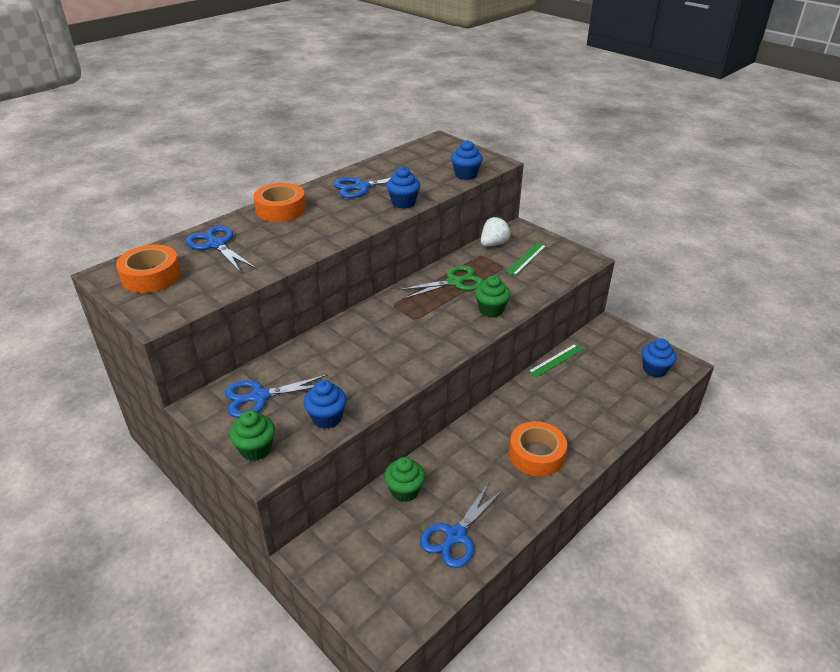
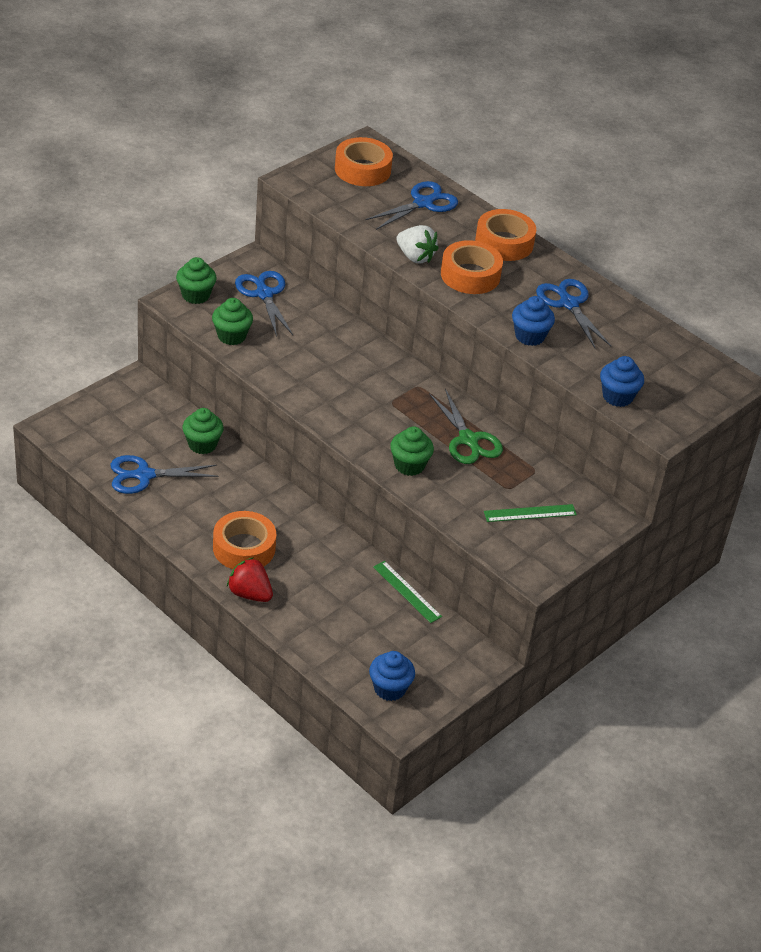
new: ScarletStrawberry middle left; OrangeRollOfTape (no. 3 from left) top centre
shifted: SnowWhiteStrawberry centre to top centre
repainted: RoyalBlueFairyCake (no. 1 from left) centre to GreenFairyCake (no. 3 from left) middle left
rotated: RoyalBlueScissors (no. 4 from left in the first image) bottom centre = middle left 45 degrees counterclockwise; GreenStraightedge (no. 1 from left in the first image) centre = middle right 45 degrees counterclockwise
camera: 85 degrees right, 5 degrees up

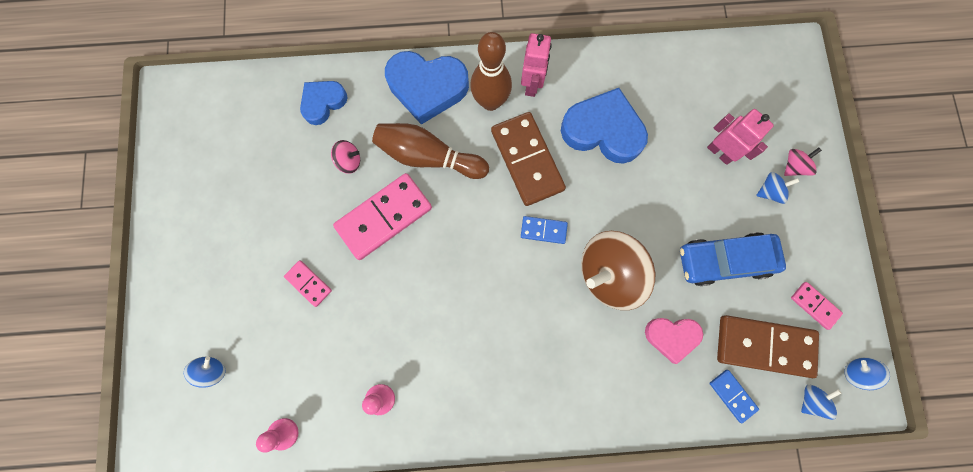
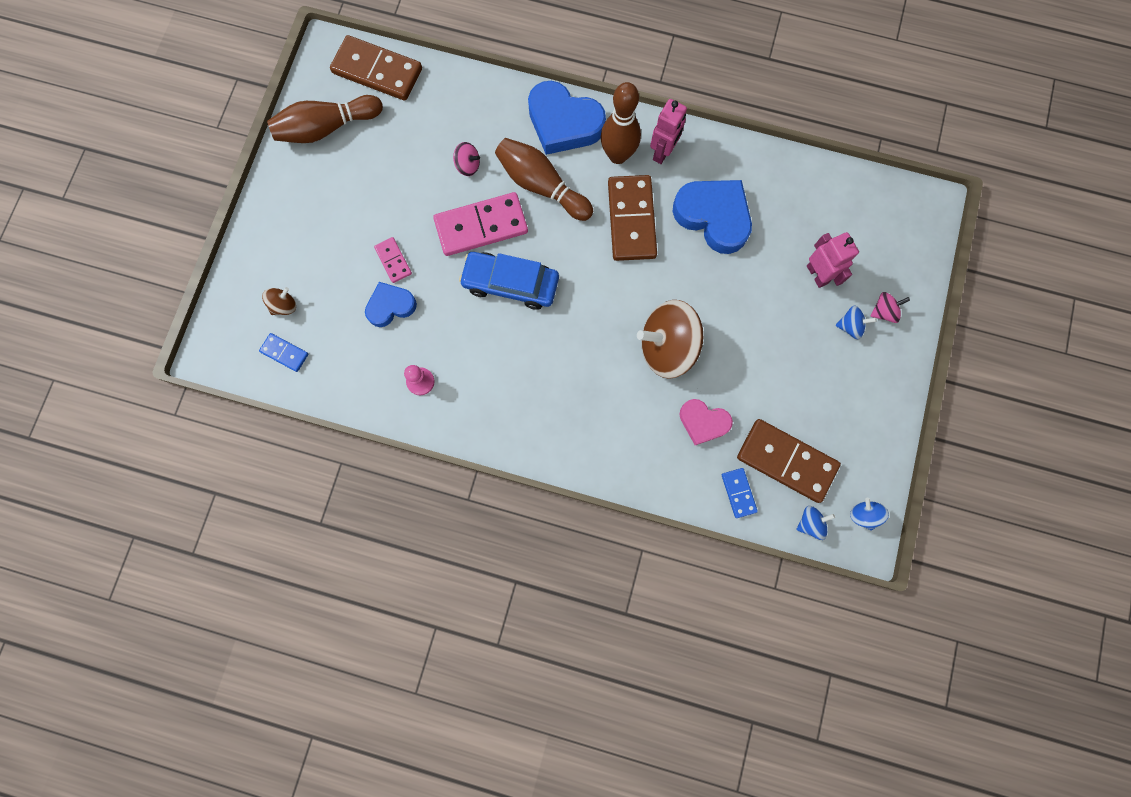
gone: PinkChessPawn (no. 1 from left) bottom left; PinkDominoTile (no. 3 from left) middle right
new: BrownBowlingPin (no. 1 from left) top left; BrownDominoTile (no. 1 from left) top left
shifted: RoyalBlueHeart (no. 1 from left) top left to centre; RoyalBlueDominoTile (no. 1 from left) centre to middle left; RoyalBlueToyCar middle right to centre
repainted: RoyalBlueWhirligig (no. 1 from left) bottom left to BrownWhirligig (no. 1 from left) middle left
camera: 20 degrees right, 0 degrees up

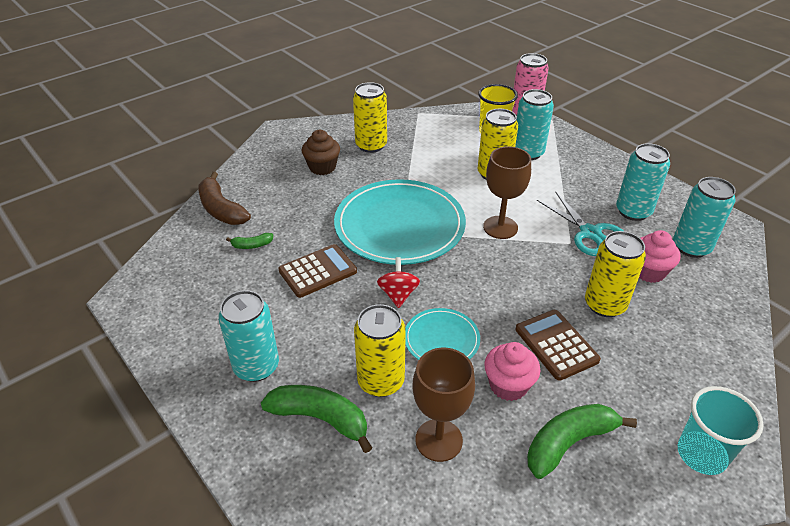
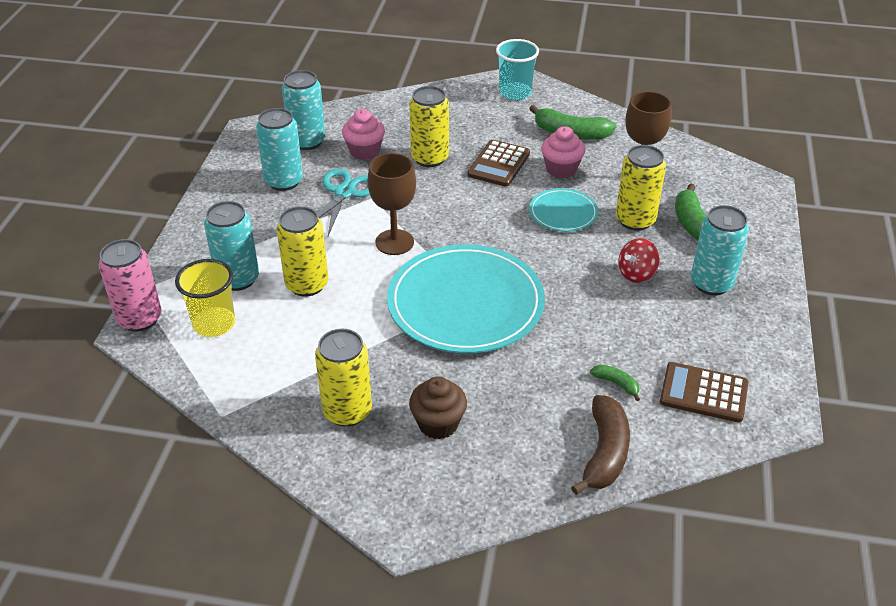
shifted: BrownPocketCalculator (no. 1 from left in the first image) centre to BrownPocketCalculator (no. 2 from left) middle right; ScarletWhirligig centre to middle right
camera: 130 degrees left, 0 degrees up

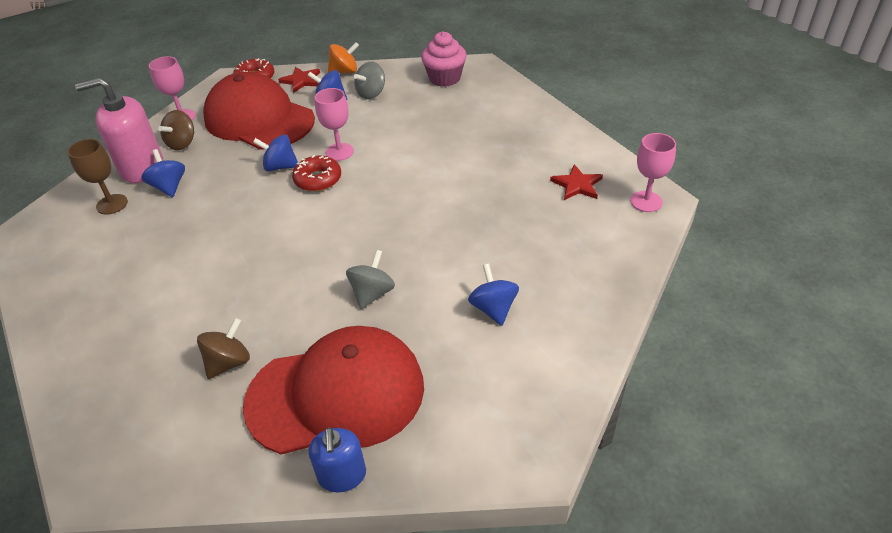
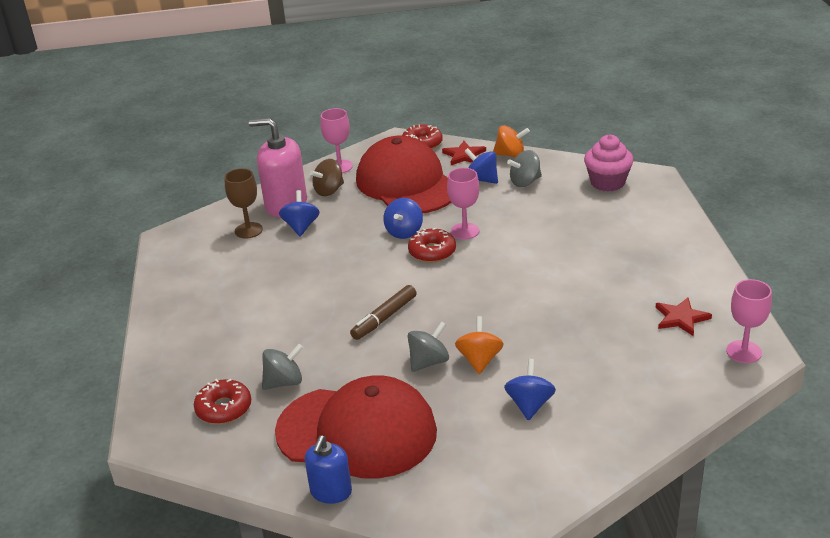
new: ScarletDonut (no. 1 from left) bottom left; BrownMarker centre; OrangeWhirligig (no. 1 from left) centre
repainted: BrownWhirligig (no. 2 from left) middle left to GreyWhirligig (no. 1 from left) bottom centre
rotated: RoyalBlueWhirligig (no. 2 from left) top left = centre 105 degrees counterclockwise
camera: 25 degrees right, 10 degrees down

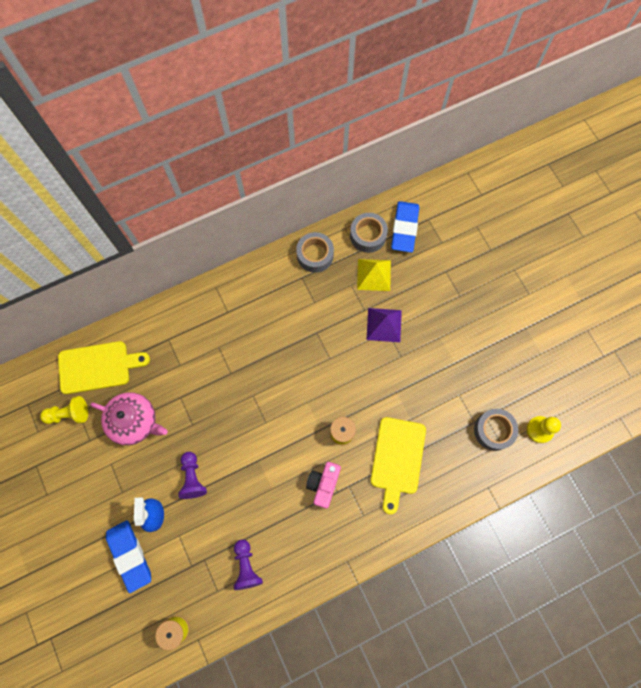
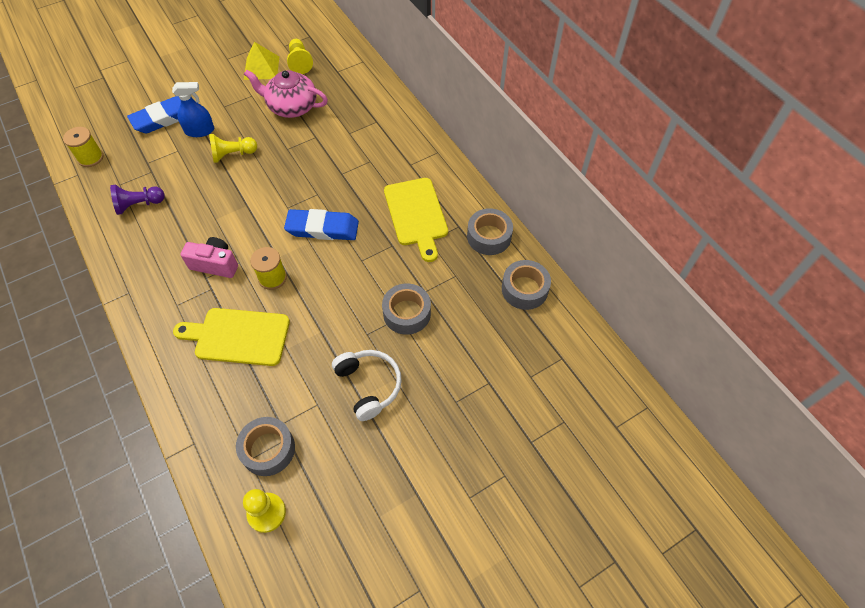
new: SnowWhiteHeadset centre
shifted: GoldenBreadBoard (no. 1 from left in the first image) middle left to GoldenBreadBoard (no. 2 from left) centre; GoldenPyramidShape centre to top left; RoyalBlueGumEraser (no. 2 from left) top centre to centre
swapped: RoyalPurplePyramidShape centre to GreyRollOfTape (no. 2 from left) centre
repainted: RoyalPurpleChessPawn (no. 1 from left) bottom left to GoldenChessPawn (no. 1 from left) top left
rotated: PinkTeapot middle left = top left 90 degrees clockwise
camera: 85 degrees right, 15 degrees down

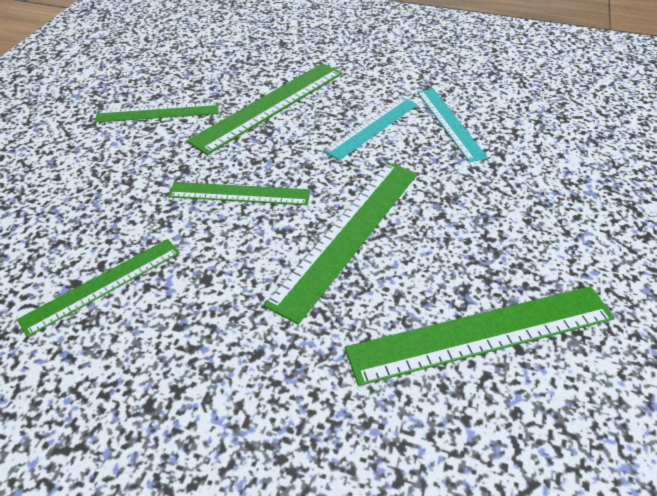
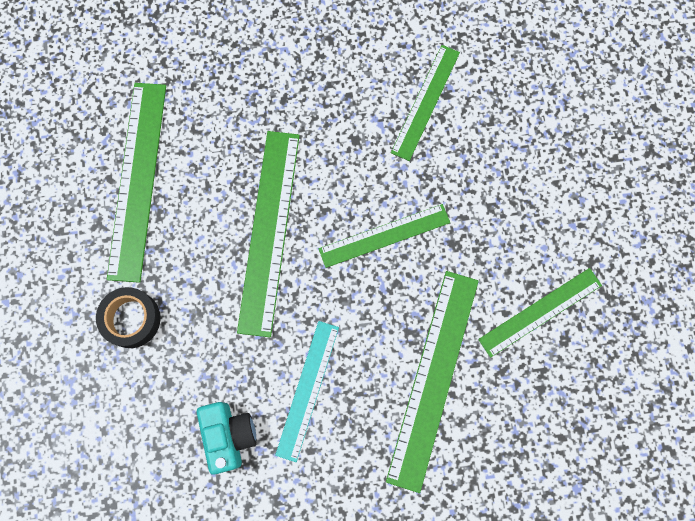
new: JetBlackRollOfTape middle left
swapped: TealStraightedge (no. 2 from left) top right to TealCamera bottom left
rotated: GreenStraightedge (no. 6 from left in the first image) bottom right = middle left 45 degrees counterclockwise
camera: 155 degrees right, 30 degrees up

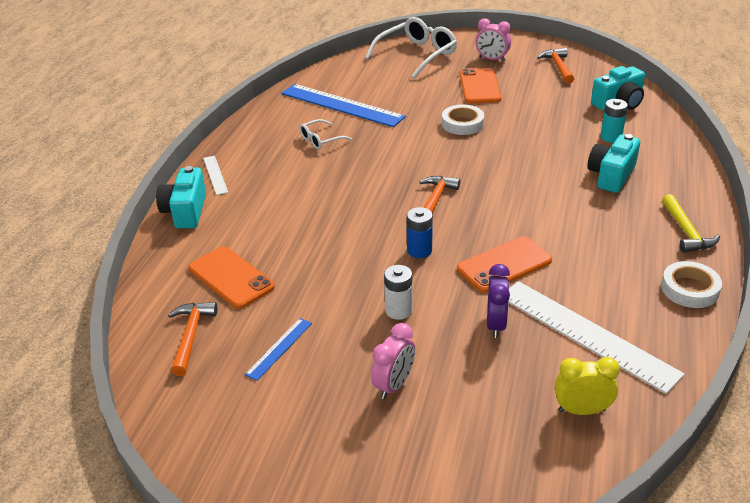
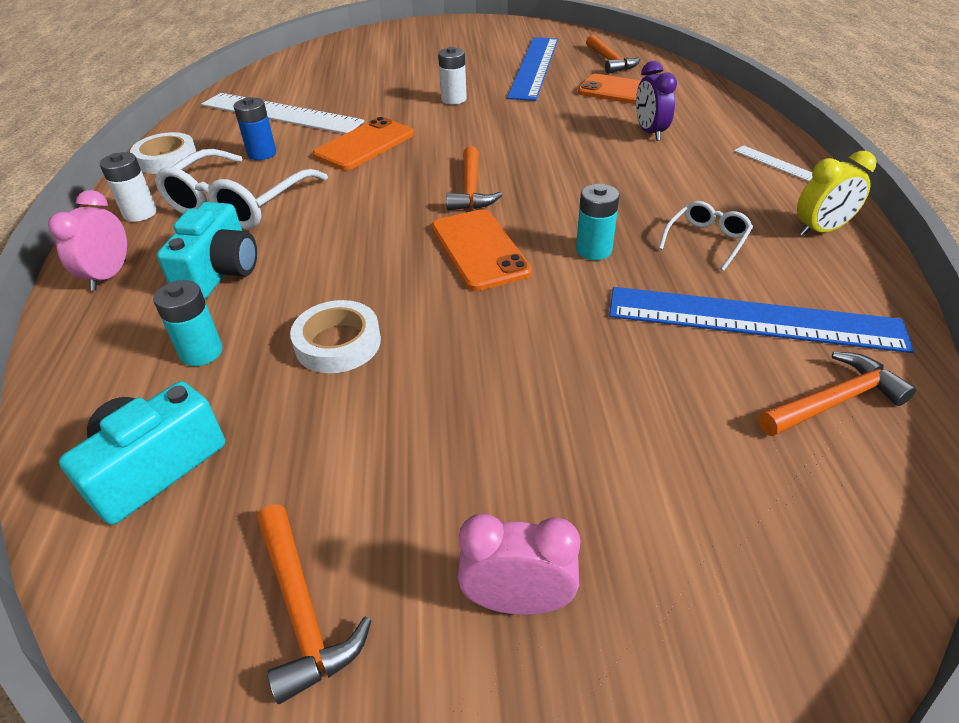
gone: TealCamera (no. 1 from left) middle left
new: TealAaBattery (no. 2 from left) top centre; OrangeCarpenter'sHammer (no. 4 from left) middle right
shifted: SnowWhiteEyeglasses (no. 2 from left in the first image) top centre to SnowWhiteEyeglasses (no. 1 from left) top left; PinkBedsideClock (no. 1 from left) bottom centre to top left; RoyalBlueAaBattery centre to top left; SnowWhiteRollOfTape (no. 1 from left in the first image) top centre to SnowWhiteRollOfTape (no. 2 from left) centre; OrangeMobilePhone (no. 2 from left) top centre to centre; RoyalPurpleBedsideClock centre to top right; GoldenBedsideClock bottom right to top right
swapped: GoldenCarpenter'sHammer middle right to SnowWhiteAaBattery (no. 1 from left) top left
scaled: RoyalBlueStraightedge (no. 1 from left) bottom centre = top centre x2.14
camera: 160 degrees right, 5 degrees up

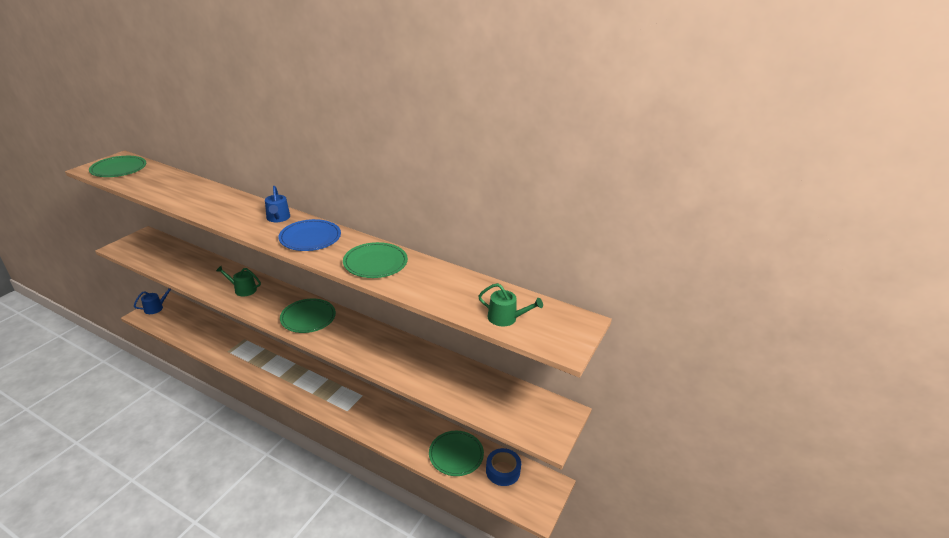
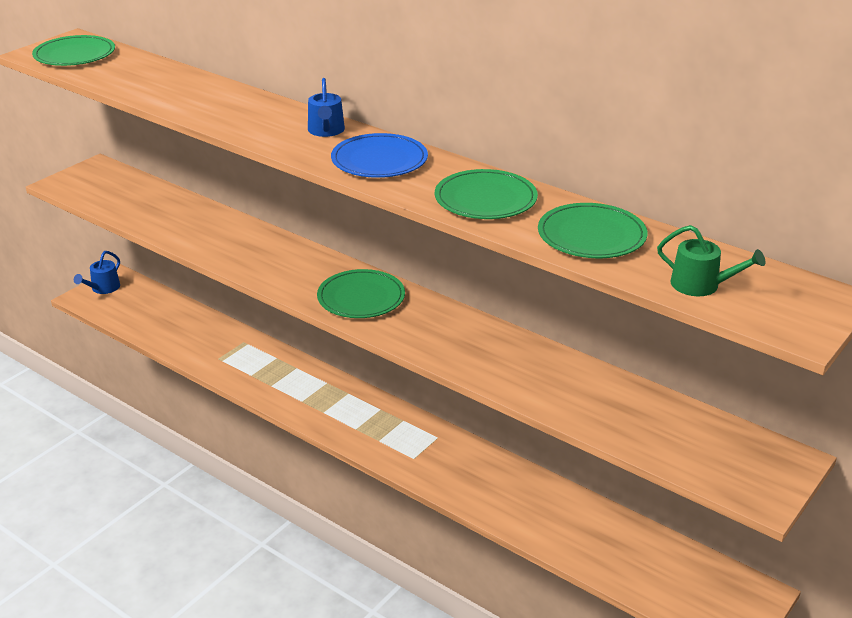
gone: GreenWateringPot (no. 1 from left) middle left; RoyalBlueRollOfTape bottom centre
shifted: GreenPlate (no. 4 from left) bottom centre to middle right
rotated: RoyalBlueWateringPot (no. 1 from left) middle left = middle left 150 degrees clockwise
camera: 10 degrees right, 0 degrees up

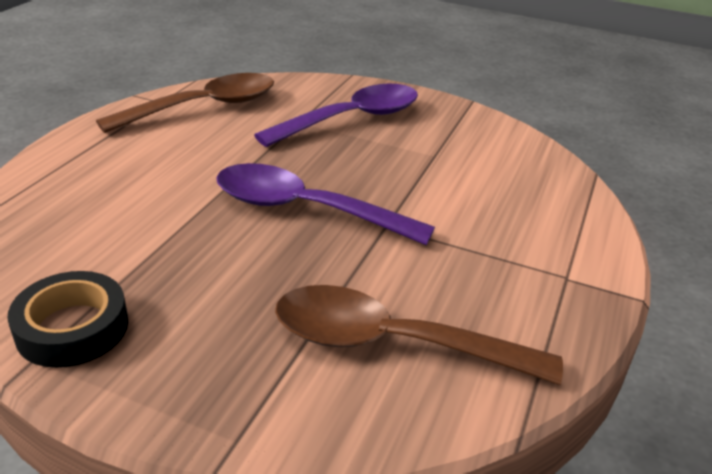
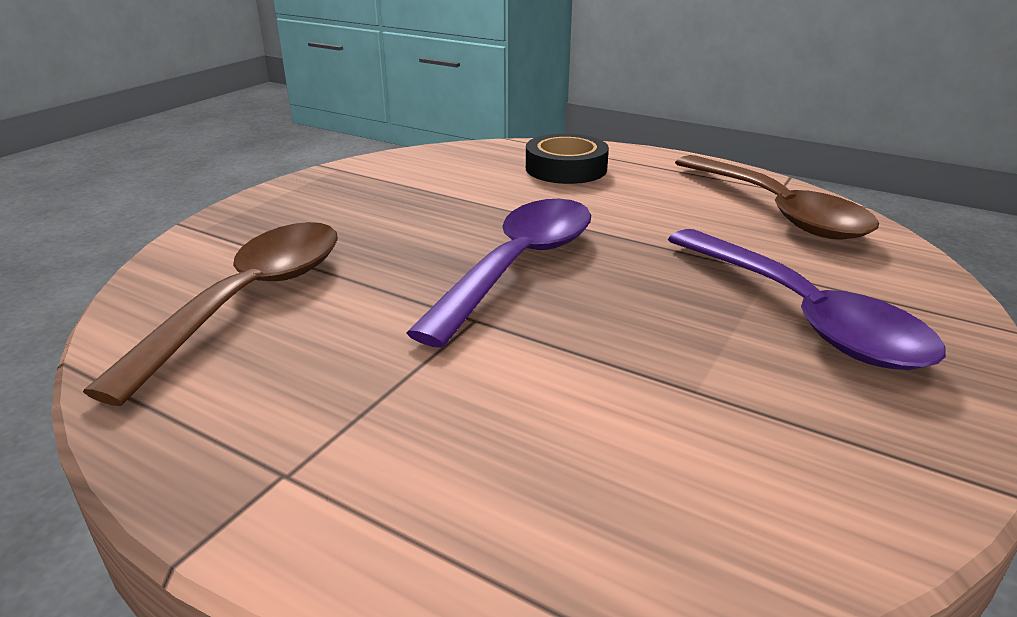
shifted: JetBlackRollOfTape bottom left to top centre
camera: 100 degrees right, 5 degrees down

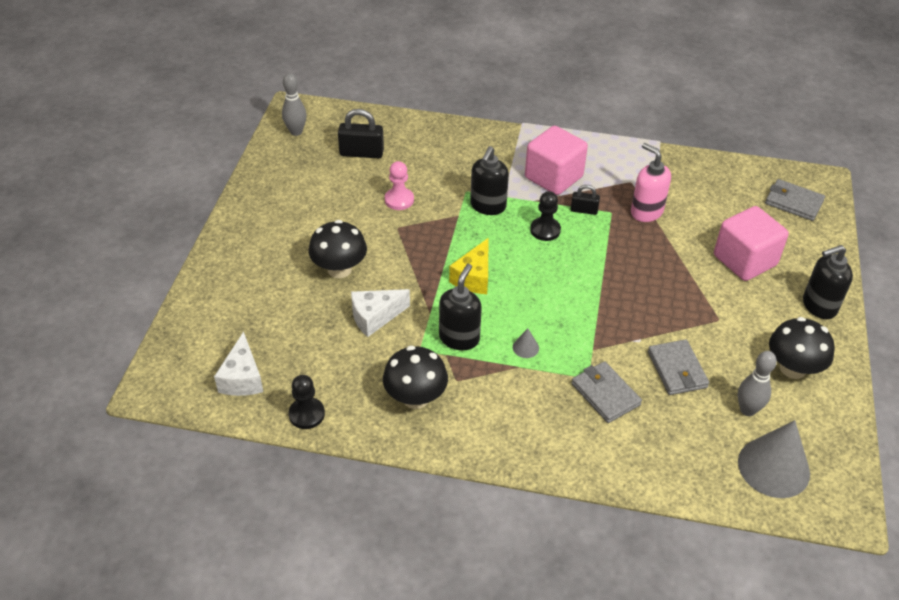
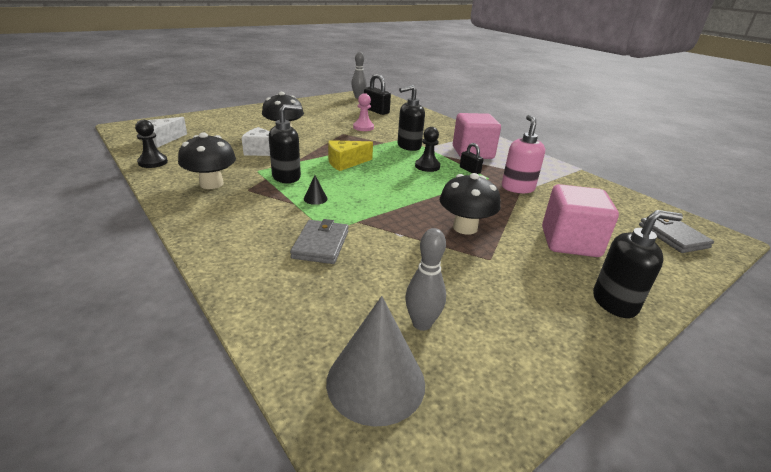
gone: GreyWallet (no. 2 from left) middle right
shifted: JetBlackToadstool (no. 3 from left) middle right to centre
repainted: GreySolidCone (no. 1 from left) centre to JetBlackSolidCone centre
rotated: JetBlackSoapDispenser (no. 3 from left) middle right = middle right 150 degrees clockwise
camera: 40 degrees right, 15 degrees down

